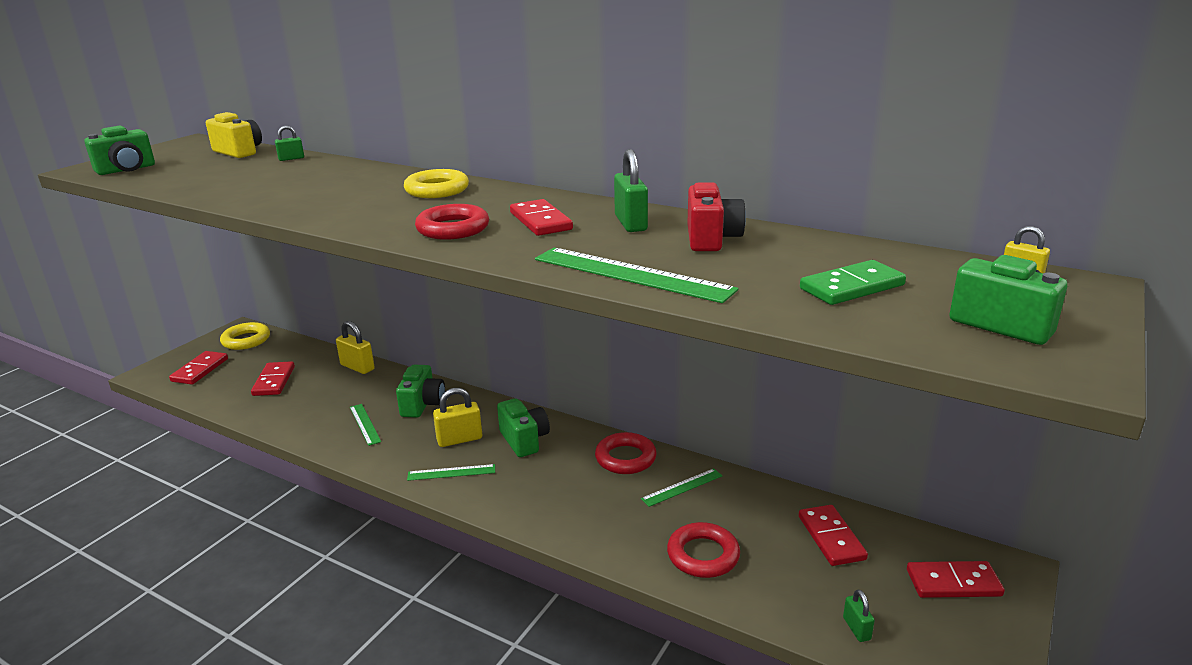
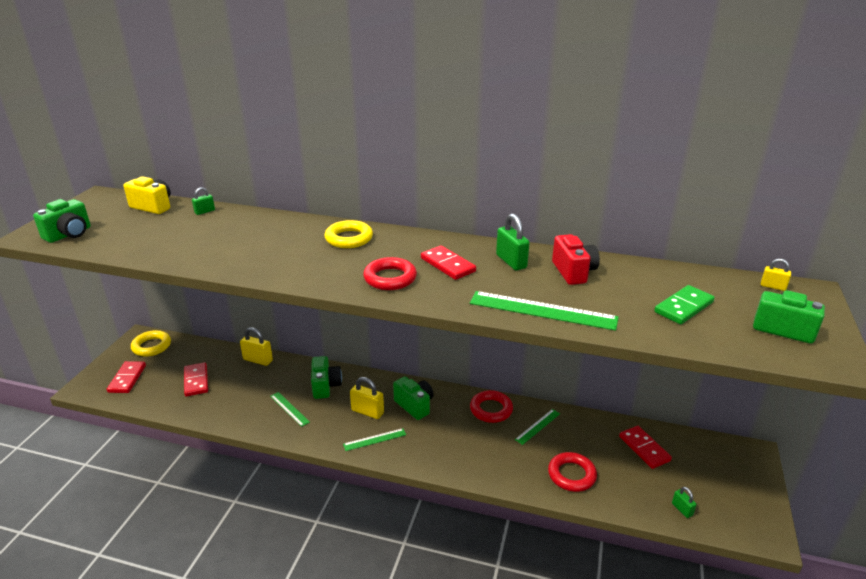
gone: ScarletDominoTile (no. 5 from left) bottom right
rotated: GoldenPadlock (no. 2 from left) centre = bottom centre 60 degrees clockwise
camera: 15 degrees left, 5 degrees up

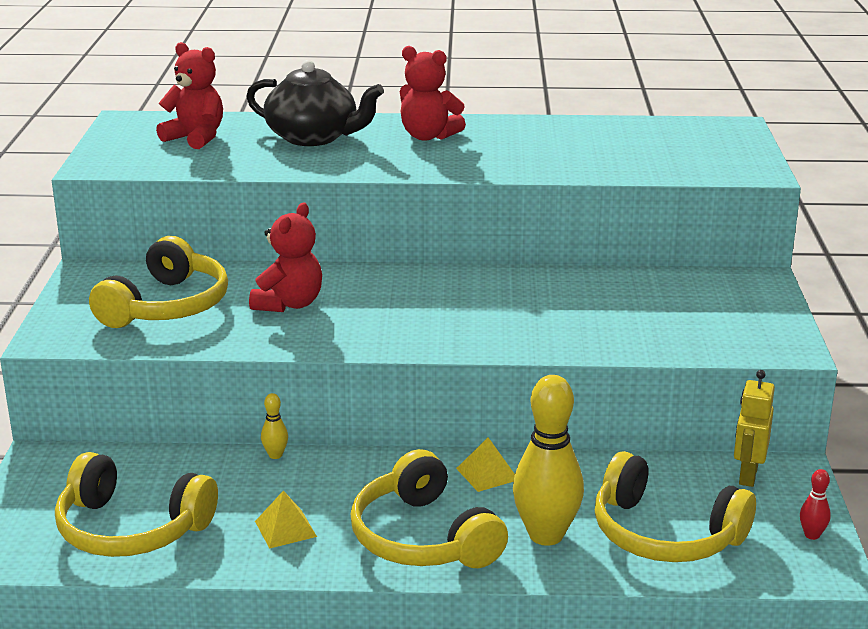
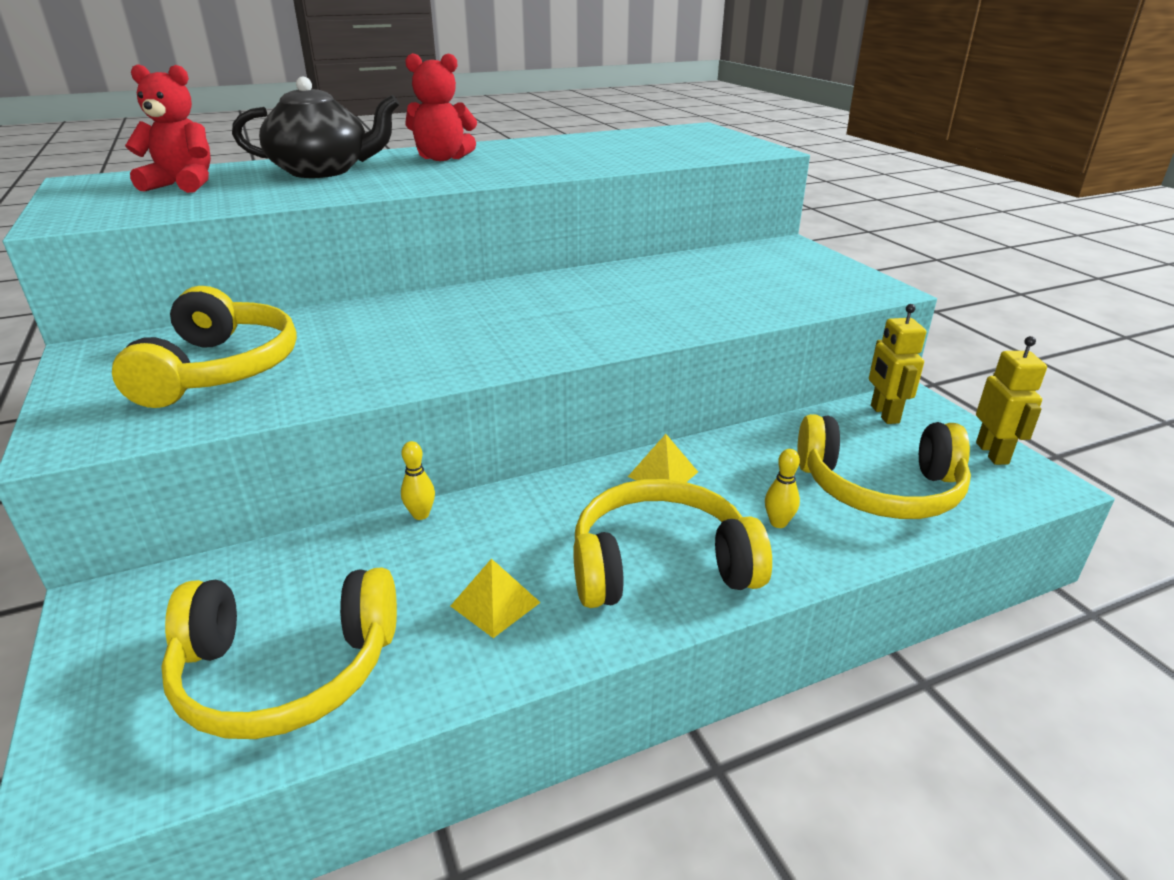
gone: ScarletTeddy (no. 2 from left) middle left
swapped: ScarletBowlingPin bottom right to GoldenToyRobot (no. 2 from left) middle right
rotated: GoldenHeadset (no. 3 from left) bottom centre = centre 135 degrees clockwise
scaled: GoldenBowlingPin (no. 2 from left) bottom centre = centre x0.42
camera: 25 degrees left, 5 degrees up

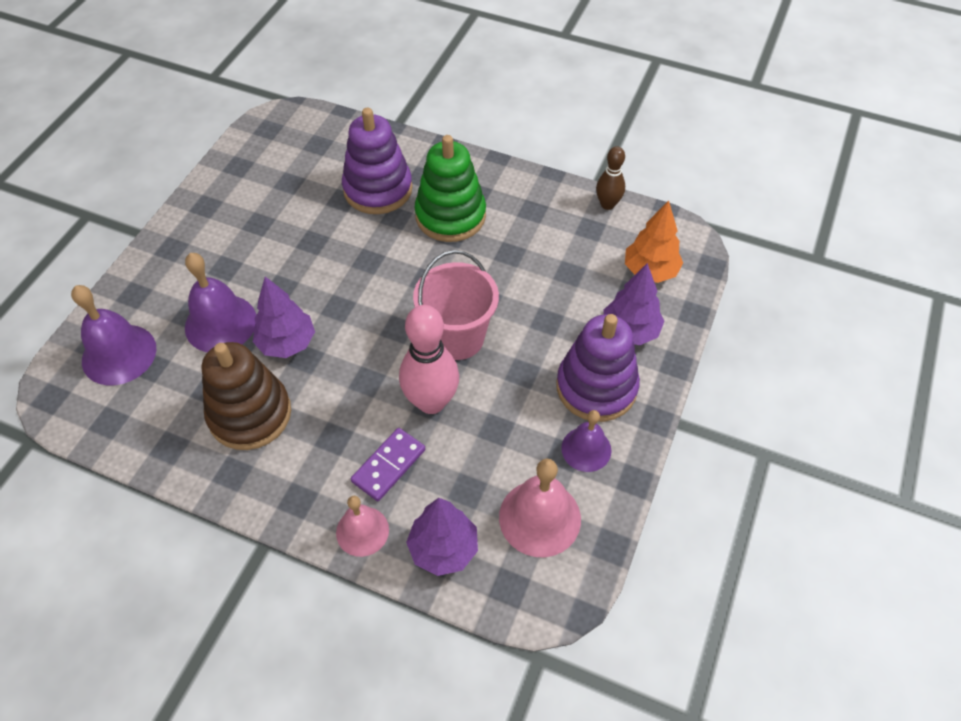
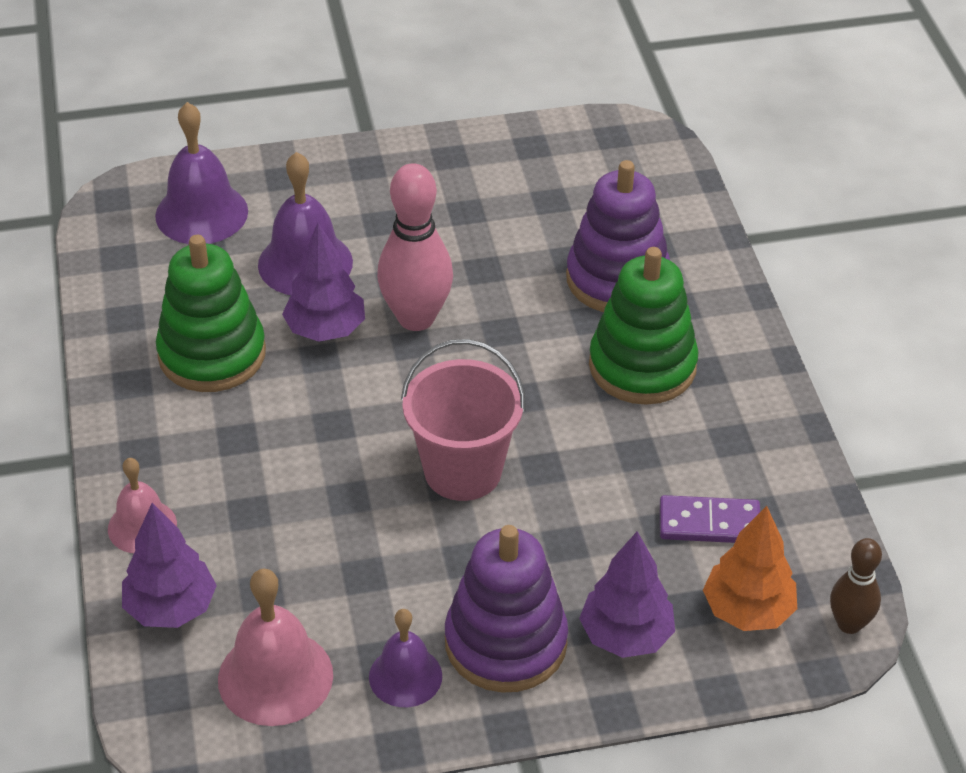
shifted: RoyalPurpleDominoTile centre to bottom right; PinkBowlingPin centre to top centre; BrownBowlingPin top centre to bottom right
repainted: BrownRingStacker middle left to GreenRingStacker (no. 1 from left) middle left
camera: 55 degrees right, 10 degrees down

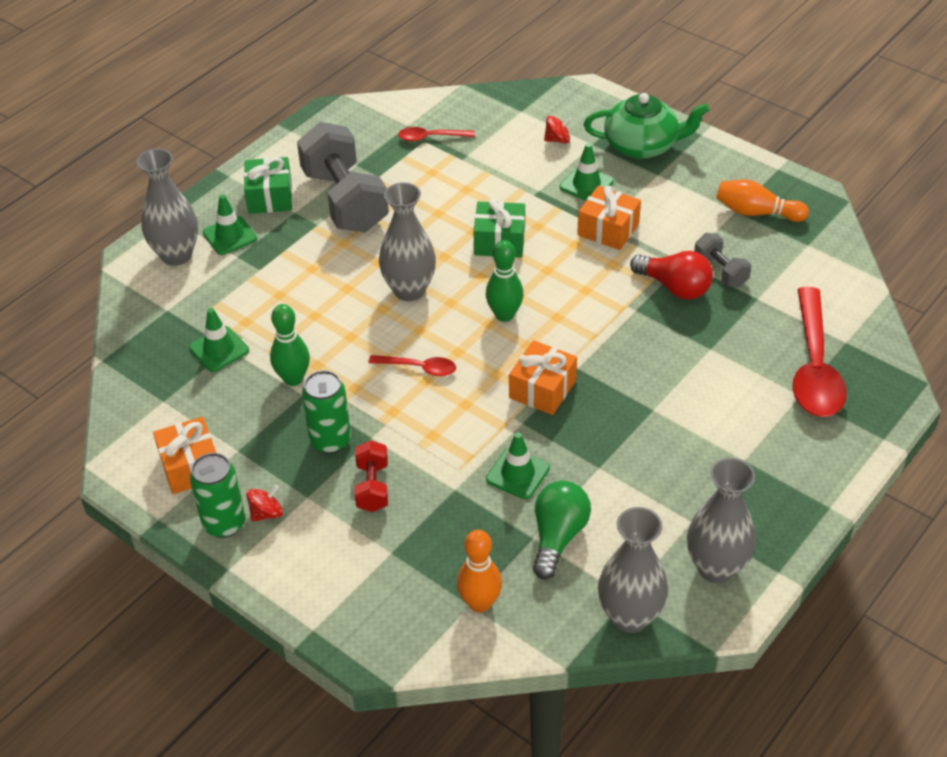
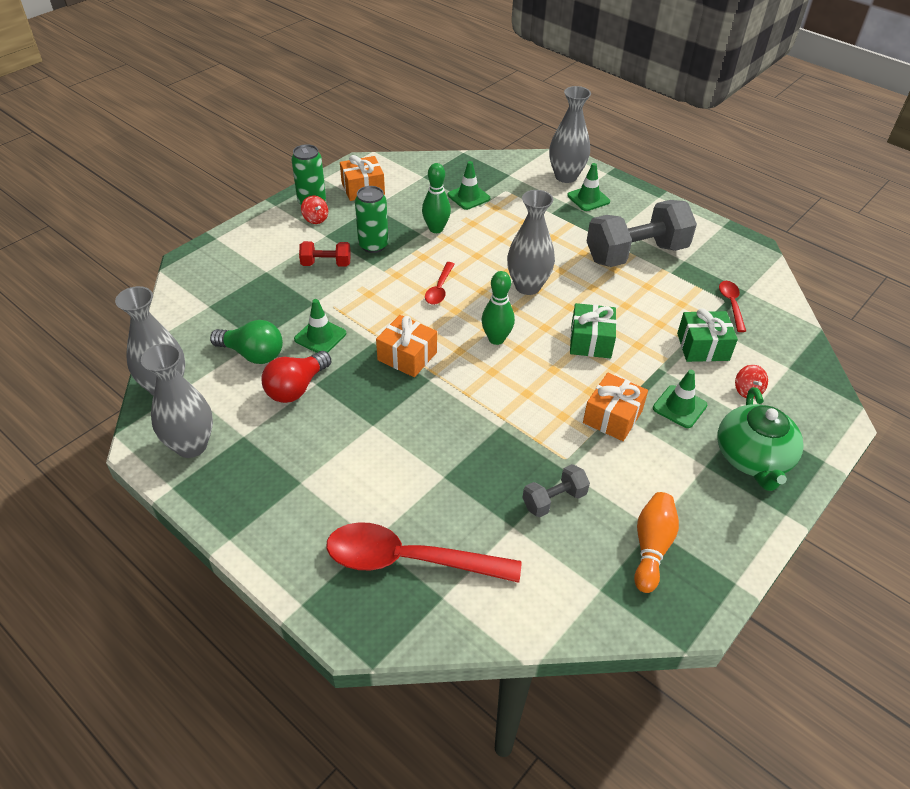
gone: OrangeBowlingPin (no. 1 from left) bottom centre
shifted: GreenWrappedGift (no. 1 from left in the first image) top left to GreenWrappedGift (no. 2 from left) middle right; ScarletBulb middle right to middle left
camera: 90 degrees right, 0 degrees up

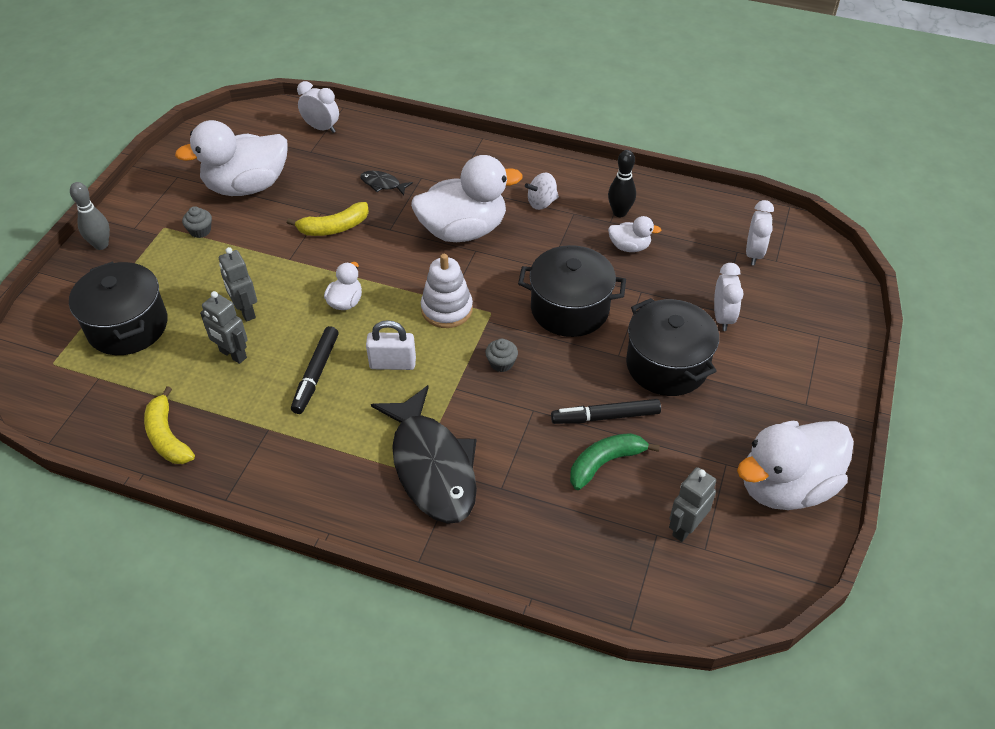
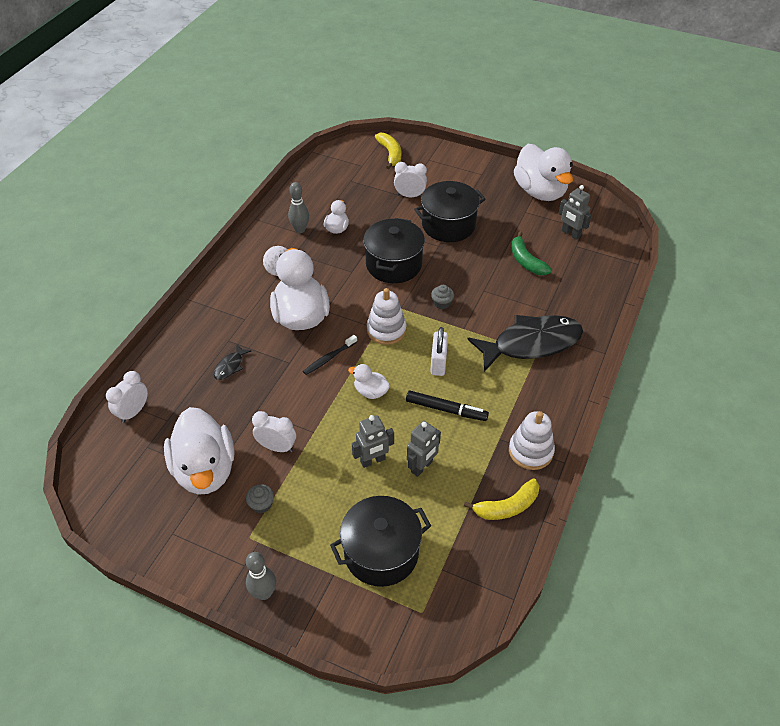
gone: JetBlackMarker (no. 2 from left) centre
new: JetBlackToothbrush centre; SnowWhiteRingStacker (no. 2 from left) middle right
shifted: GoldenBananaFruit (no. 2 from left in the first image) top left to GoldenBananaFruit (no. 1 from left) top centre; SnowWhiteBedsideClock (no. 3 from left in the first image) top right to SnowWhiteBedsideClock (no. 2 from left) centre
repainted: JetBlackBowlingPin top centre to GreyBowlingPin (no. 2 from left) top centre
camera: 85 degrees left, 0 degrees up

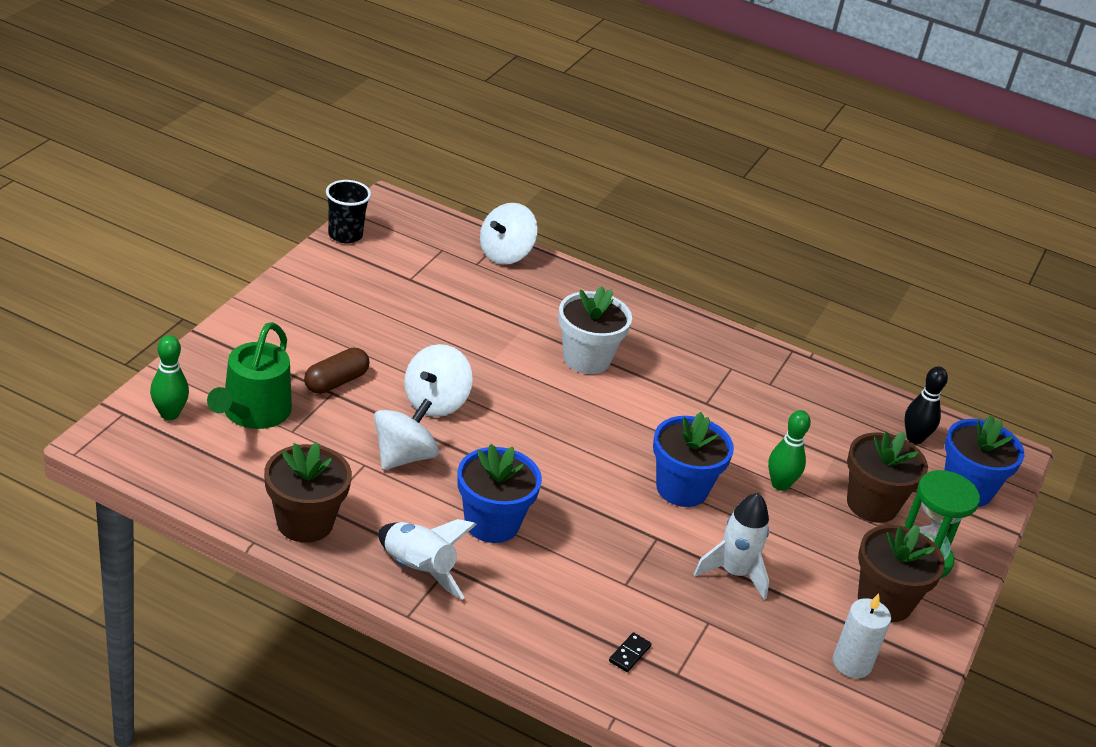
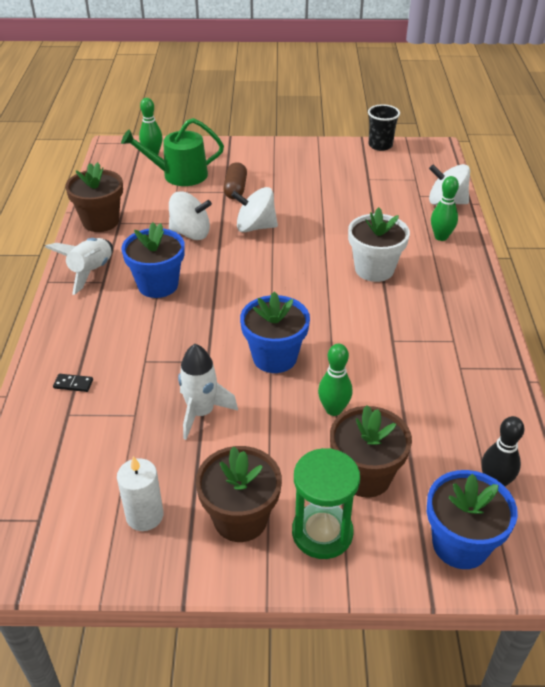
new: GreenBowlingPin (no. 3 from left) top right
rotated: BrownCapsule middle left = top centre 75 degrees clockwise
camera: 70 degrees right, 5 degrees up

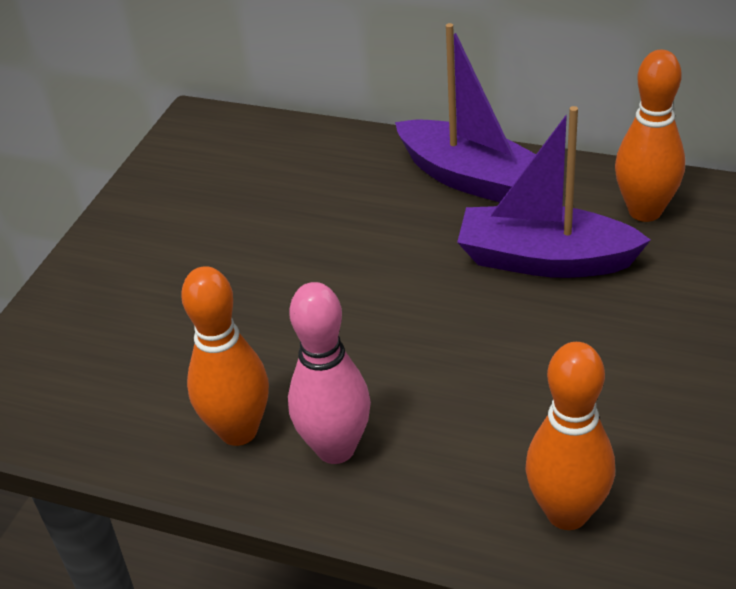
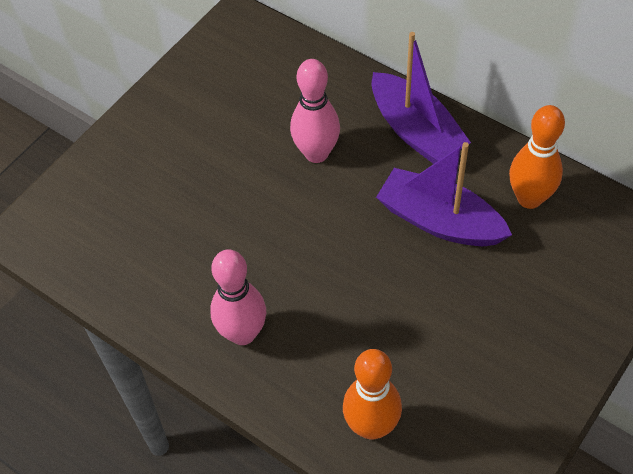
gone: OrangeBowlingPin (no. 1 from left) middle left
new: PinkBowlingPin (no. 2 from left) top centre
camera: 15 degrees right, 15 degrees up

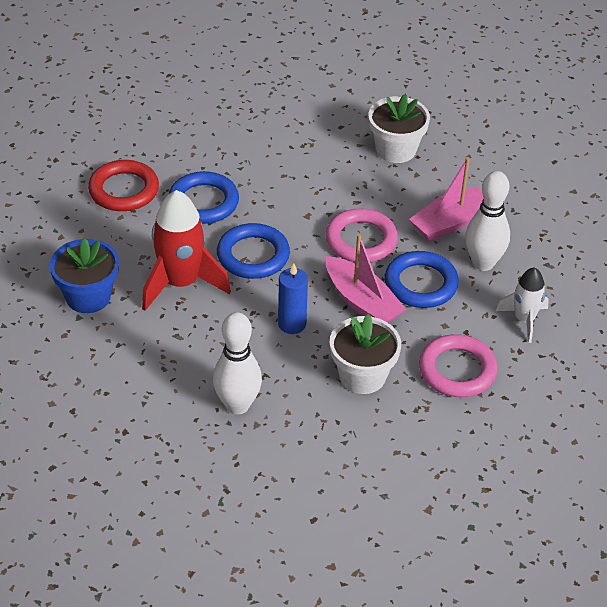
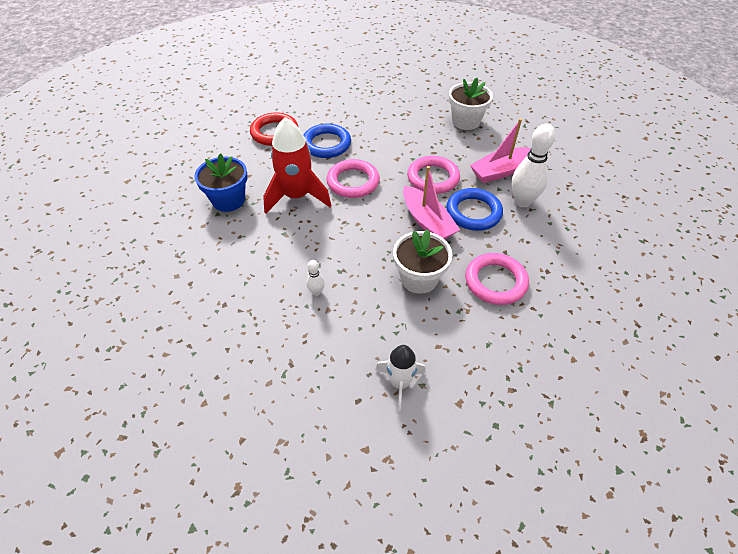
gone: RoyalBluePillarCandle centre
shifted: SnowWhiteRocket middle right to bottom centre
repainted: RoyalBlueHoop (no. 2 from left) centre to PinkHoop (no. 1 from left) top centre
scaled: SnowWhiteBowlingPin (no. 1 from left) centre = centre x0.46
camera: 10 degrees right, 5 degrees up

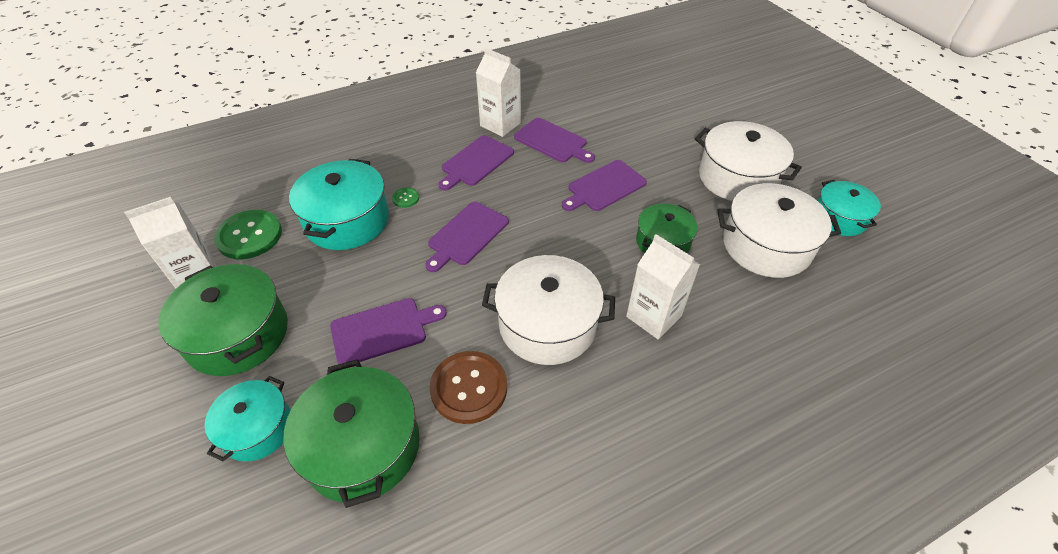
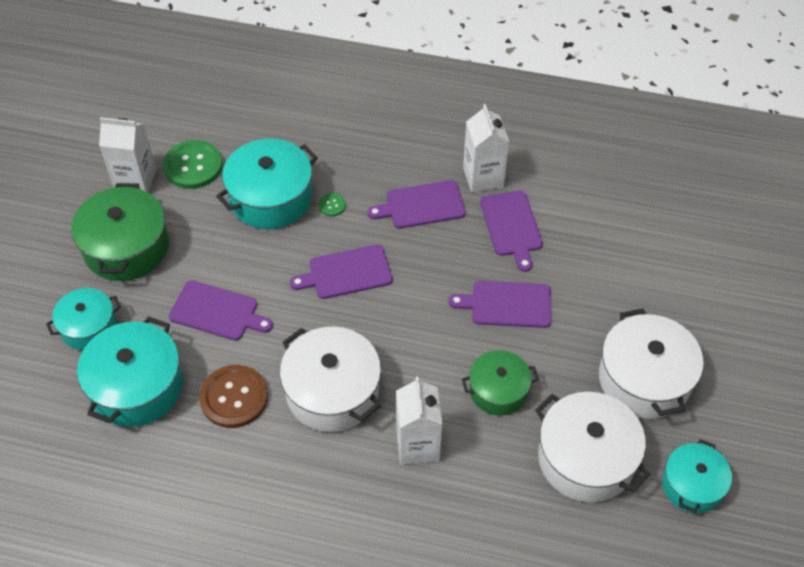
repainted: GreenPot (no. 2 from left) bottom left to TealPot (no. 2 from left) middle left
camera: 40 degrees right, 5 degrees up

